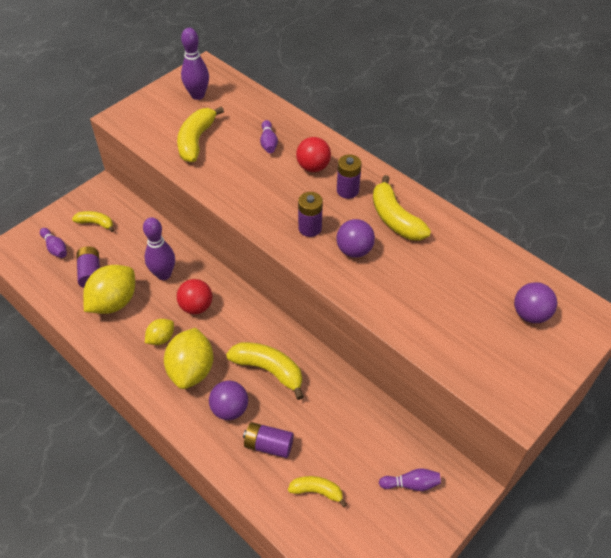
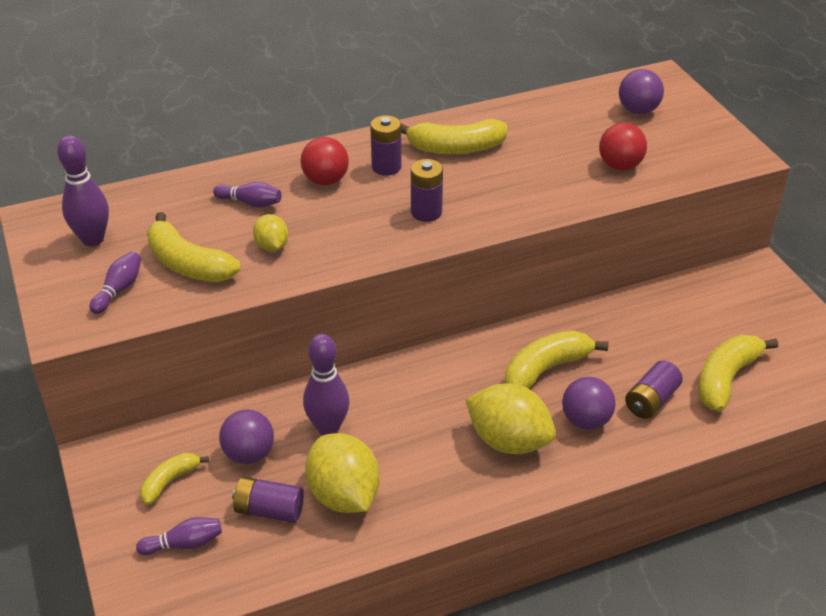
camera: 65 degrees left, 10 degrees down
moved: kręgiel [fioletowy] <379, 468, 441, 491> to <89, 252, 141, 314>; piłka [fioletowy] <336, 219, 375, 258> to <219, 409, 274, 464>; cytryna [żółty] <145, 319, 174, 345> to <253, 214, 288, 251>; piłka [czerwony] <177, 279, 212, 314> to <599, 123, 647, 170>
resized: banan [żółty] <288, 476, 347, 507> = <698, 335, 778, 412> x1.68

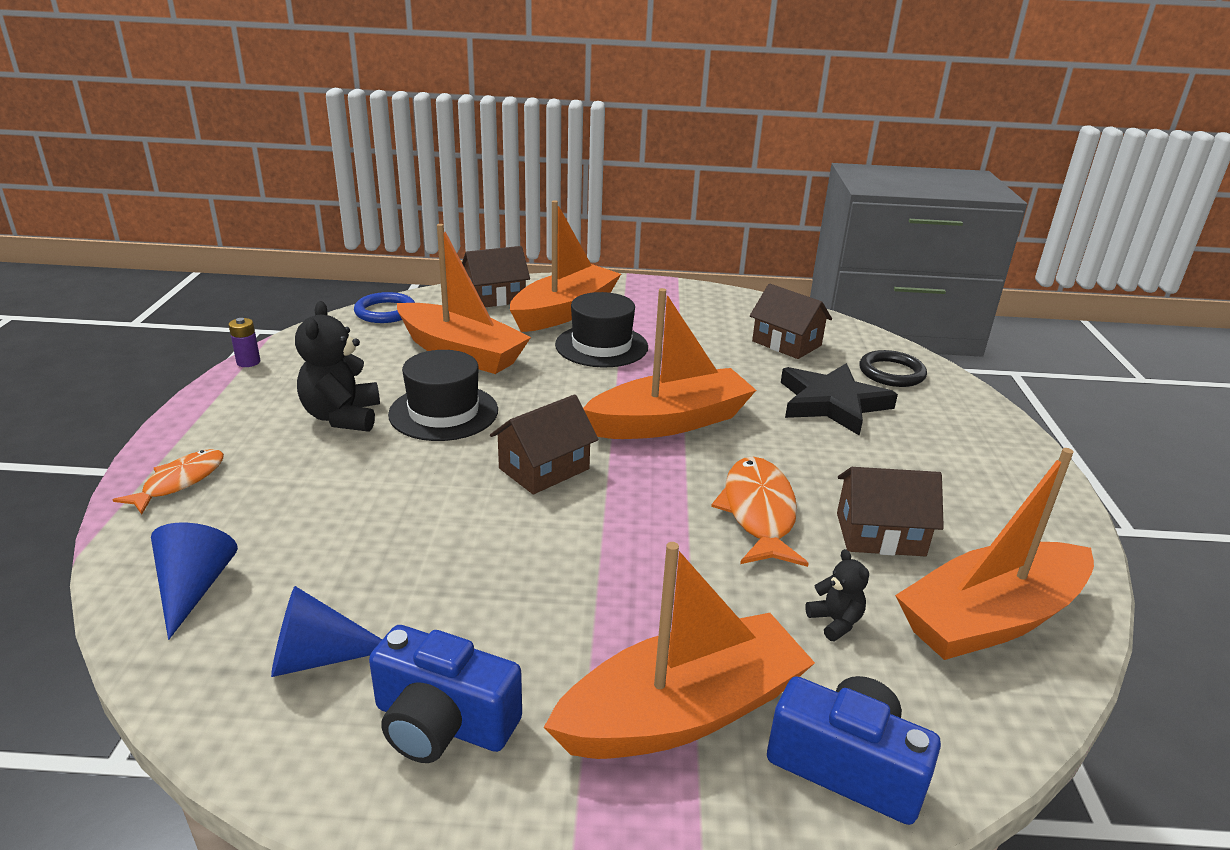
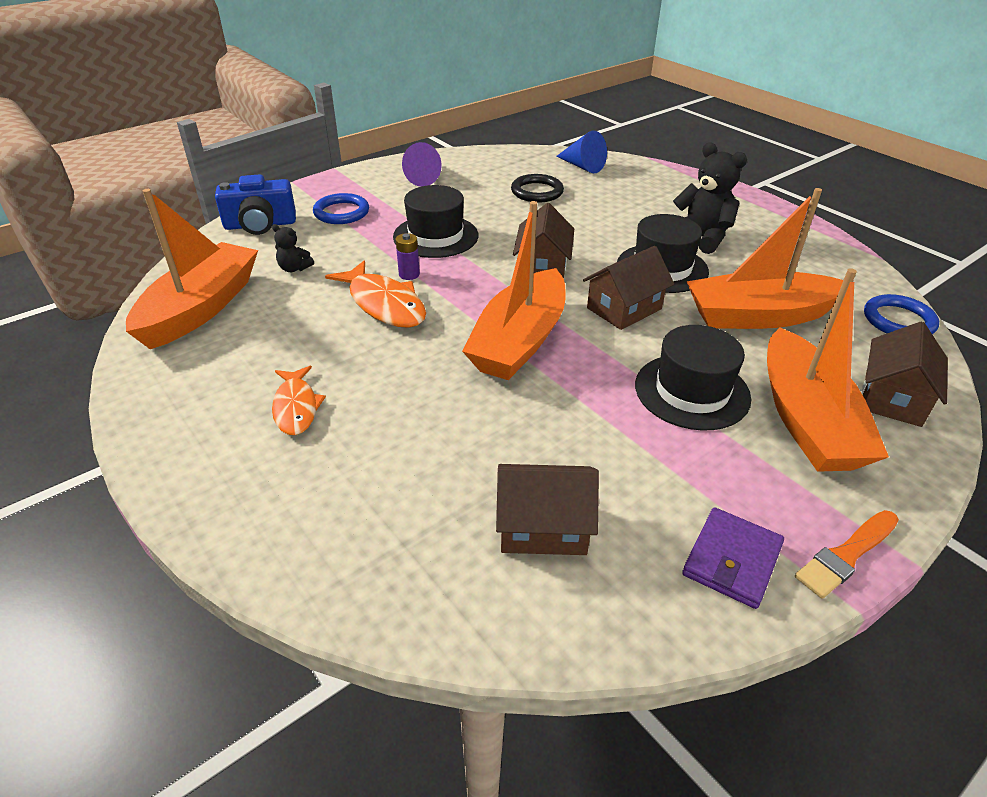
camera: 140 degrees right, 10 degrees up
removed: stożek [niebieski] <271, 586, 382, 677>; gwiazda [czarny] <781, 363, 898, 436>
added: kapelusz [czarny] <393, 185, 478, 258>; portfel [fioletowy] <682, 507, 784, 609>; pędzel [pomarańczowy] <795, 510, 899, 599>
moved: ryba [pomarańczowy] <113, 449, 224, 515> to <272, 366, 326, 435>; bateria [fioletowy] <228, 318, 260, 367> to <396, 233, 420, 280>; pierścień [czarny] <859, 350, 927, 387> to <511, 174, 564, 202>; domek [brązowy] <837, 467, 944, 556> to <583, 246, 674, 330>
replaced: łódka [pomarańczowy] <544, 542, 815, 759> to pierścień [niebieski] <313, 193, 369, 224>; aparat fotograficzny [niebieski] <369, 625, 522, 763> to stożek [fioletowy] <402, 142, 442, 187>

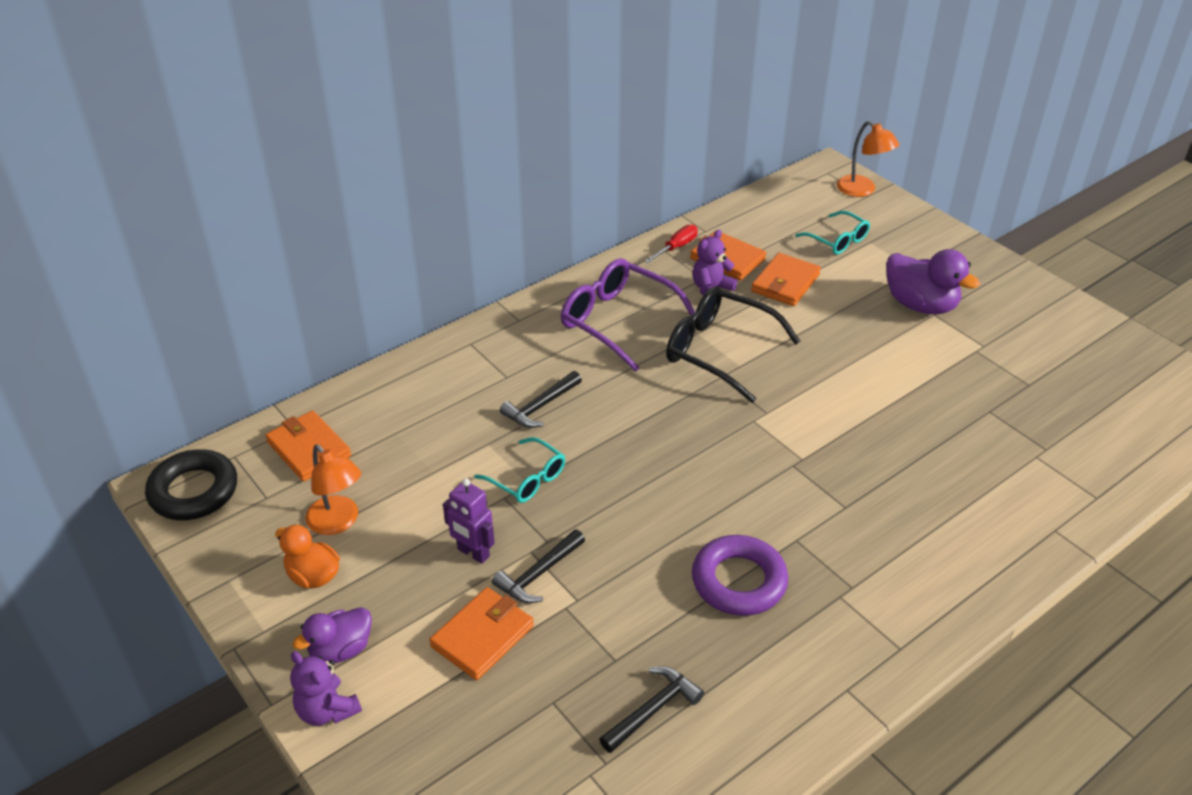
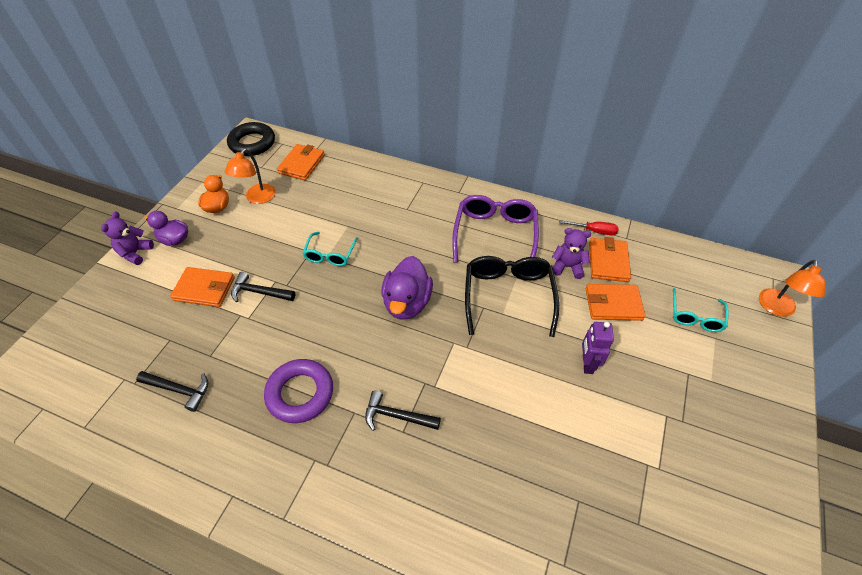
camera: 60 degrees right, 10 degrees up
moved: młotek [czarny] <500, 371, 582, 428> to <365, 390, 441, 431>; kaczka [fioletowy] <886, 249, 980, 315> to <382, 256, 433, 319>; robot [fioletowy] <443, 478, 495, 564> to <582, 322, 614, 374>

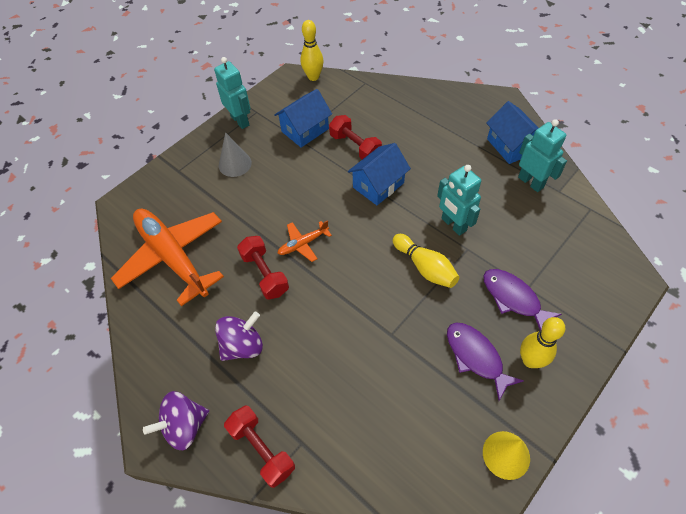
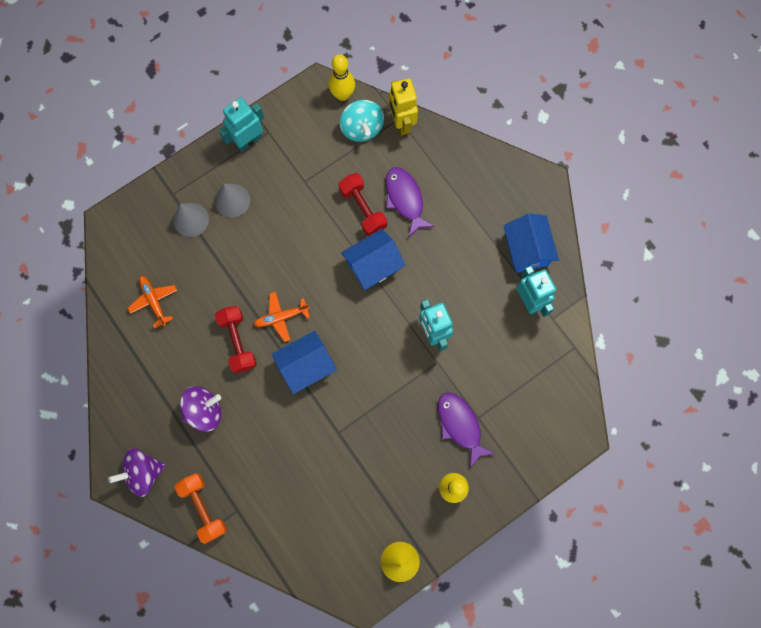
camera: 10 degrees right, 20 degrees up
removed: kręgiel [żółty] <393, 234, 459, 288>
added: stożek [szary] <173, 203, 209, 237>; bączek [turkusowy] <340, 100, 384, 142>; robot [żółty] <389, 79, 418, 135>
moved: domek [niebieski] <274, 89, 332, 147> to <272, 331, 337, 394>; ryba [fioletowy] <447, 323, 524, 401> to <386, 167, 435, 237>
recoloured: hantel [czerwony] <224, 405, 295, 488> to hantel [pomarańczowy] <175, 474, 227, 544>
turned: robot [turkusowy] <214, 57, 251, 129> = <219, 97, 264, 152> 105 degrees counterclockwise
resized: samolot [pomarańczowy] <111, 208, 224, 306> = <128, 276, 177, 328> x0.44

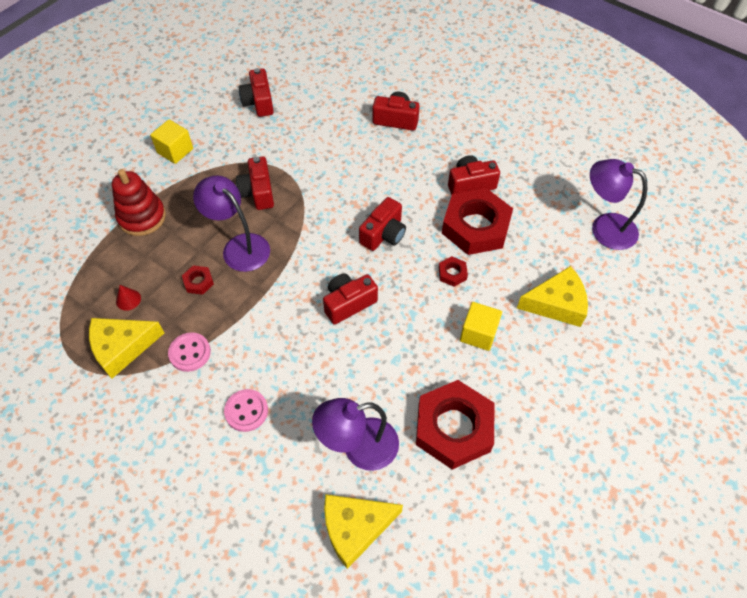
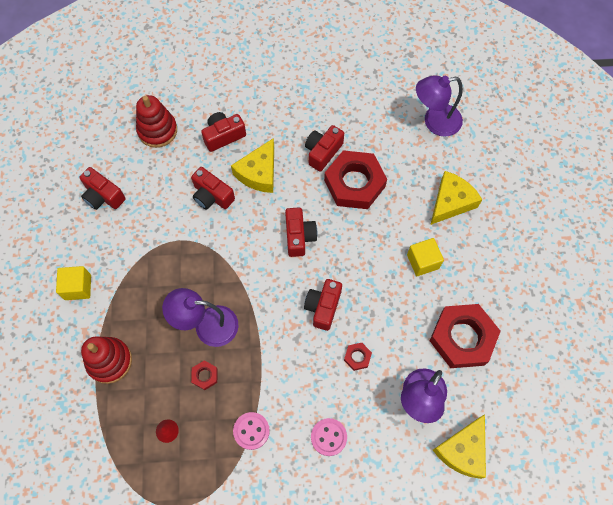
camera: 40 degrees left, 10 degrees up
added: zabawka nakładanka [czerwony] <136, 95, 177, 148>
moved: aparat fotograficzny [czerwony] <236, 156, 274, 210> to <191, 167, 235, 210>; ser [żółty] <89, 318, 164, 379> to <231, 138, 274, 193>; nakrętka [czerwony] <439, 256, 468, 287> to <344, 343, 372, 371>

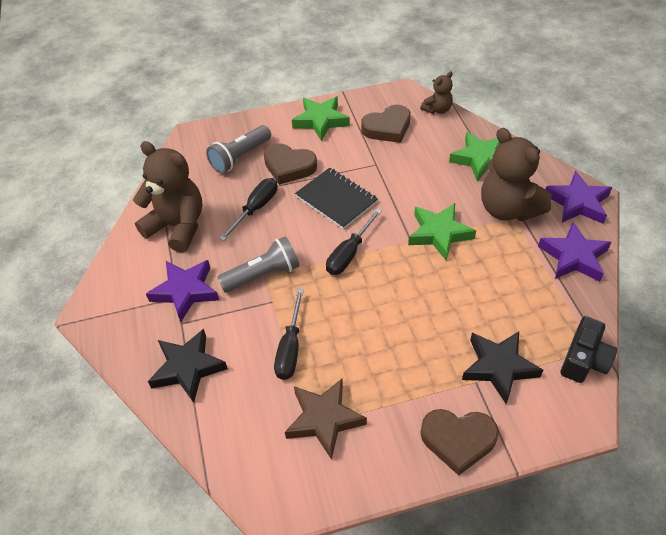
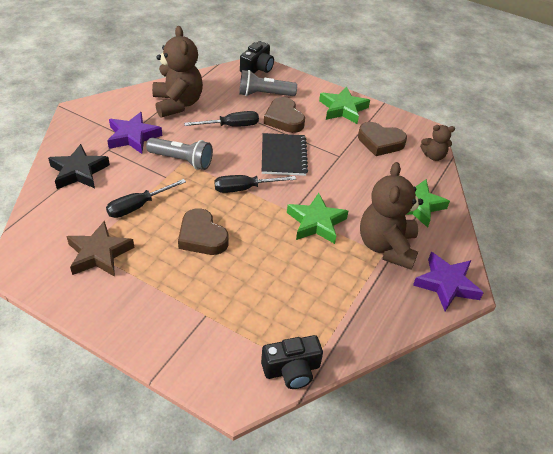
camera: 40 degrees right, 5 degrees down
removed: gwiazda [czarny] <462, 331, 543, 404>; gwiazda [fioletowy] <538, 222, 611, 282>
added: aparat fotograficzny [czarny] <240, 41, 274, 73>
moved: serce [brązowy] <420, 409, 499, 476> to <178, 208, 228, 255>

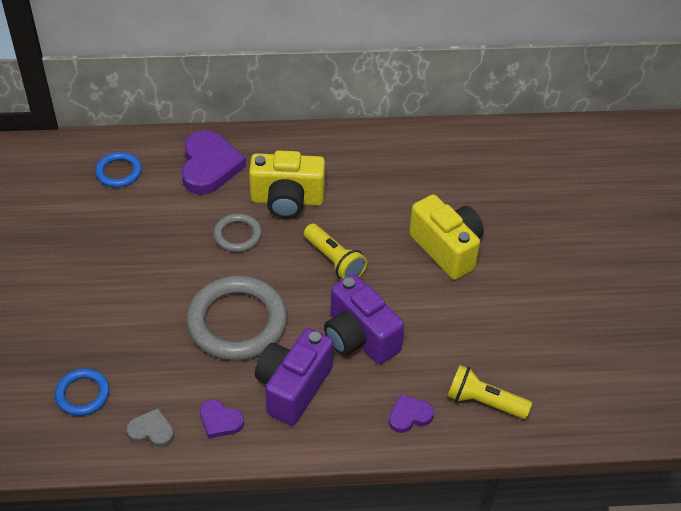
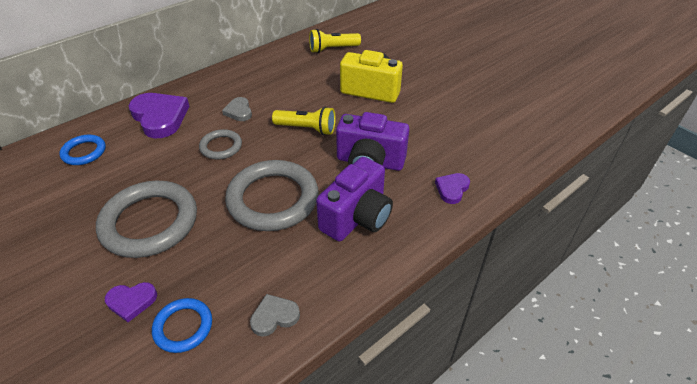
camera: 35 degrees left, 5 degrees down
added: pierścień [szary] <96, 181, 197, 258>
moved: serce [fioletowy] <200, 399, 244, 438> to <105, 282, 157, 322>; latarka [żółty] <447, 365, 532, 419> to <309, 29, 361, 53>
replaced: aparat fotograficzny [żółty] <249, 150, 325, 218> to serce [szary] <222, 97, 252, 121>
turned: aparat fotograficzny [fioletowy] <255, 328, 333, 426> = <316, 157, 393, 241> 135 degrees counterclockwise

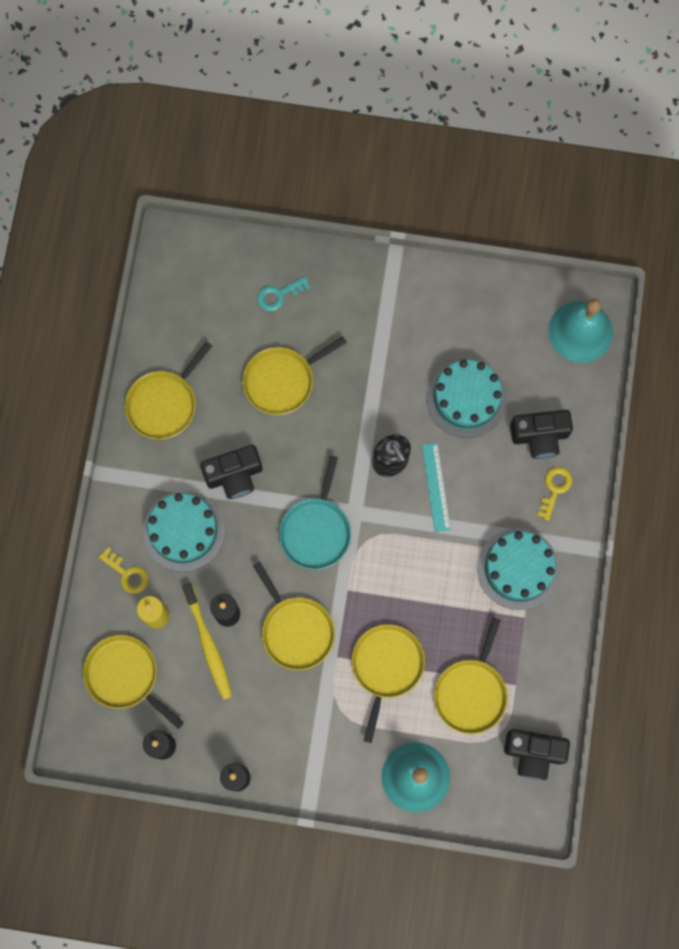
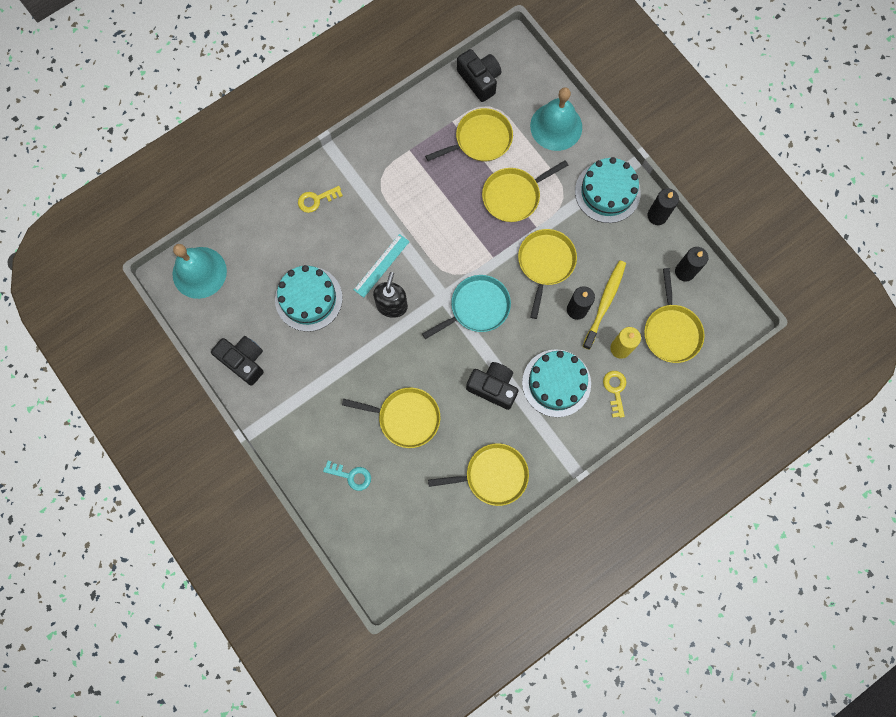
camera: 135 degrees left, 0 degrees up
moved: aparat fotograficzny [czarny] <510, 410, 573, 459> to <211, 336, 264, 385>; tort [turkusowy] <477, 528, 559, 610> to <575, 157, 641, 223>

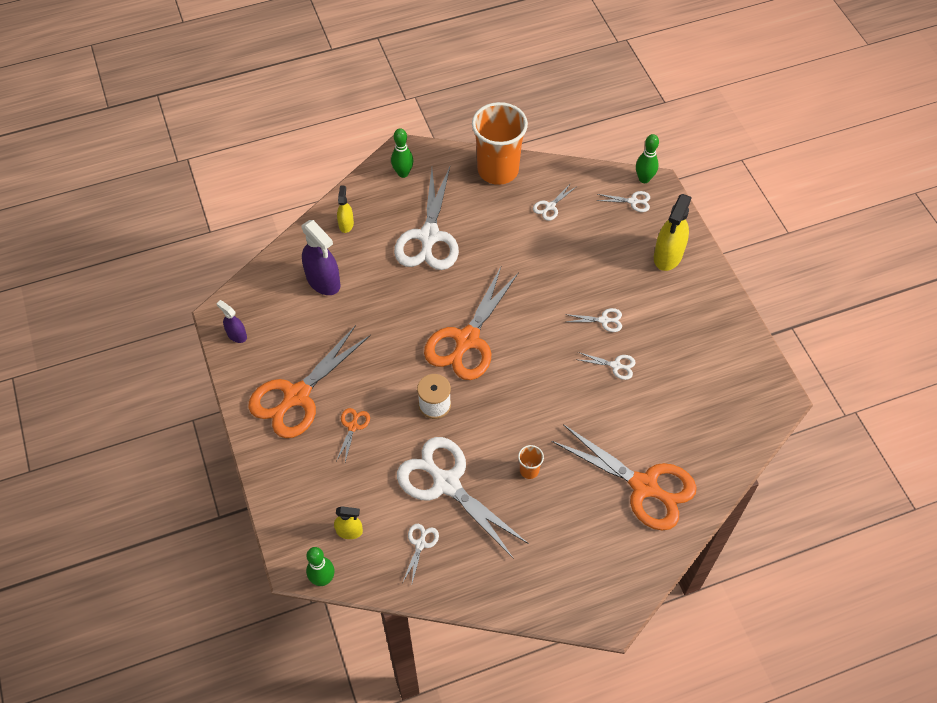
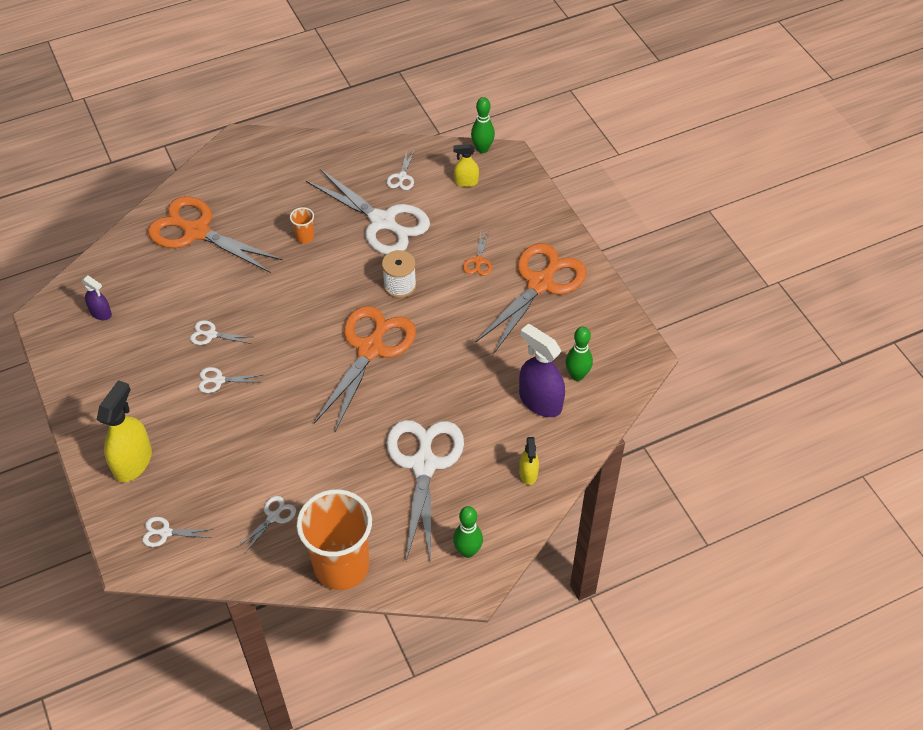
camera: 175 degrees right, 5 degrees down
moved: spryskiwacz [fioletowy] <216, 300, 247, 343> to <82, 275, 112, 320>; kręgiel [zielony] <636, 134, 659, 183> to <566, 327, 593, 381>

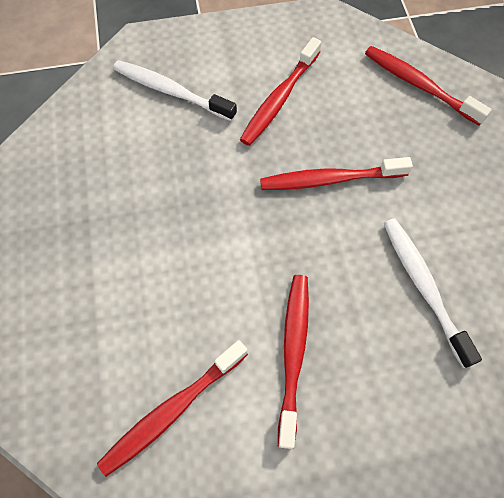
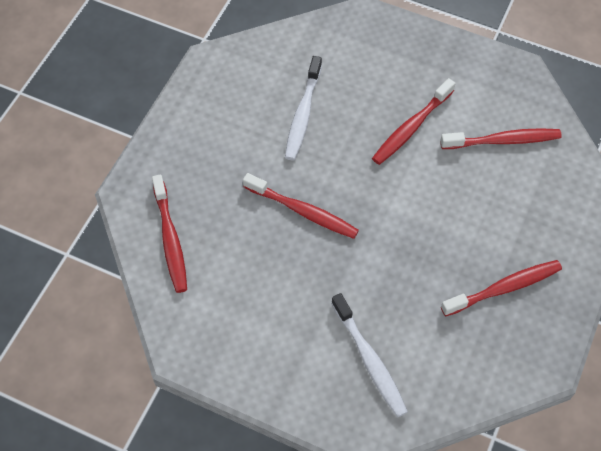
camera: 145 degrees left, 5 degrees down
moved: szczoteczka do zębów [czerwony] <240, 37, 321, 146> to <441, 260, 562, 316>

